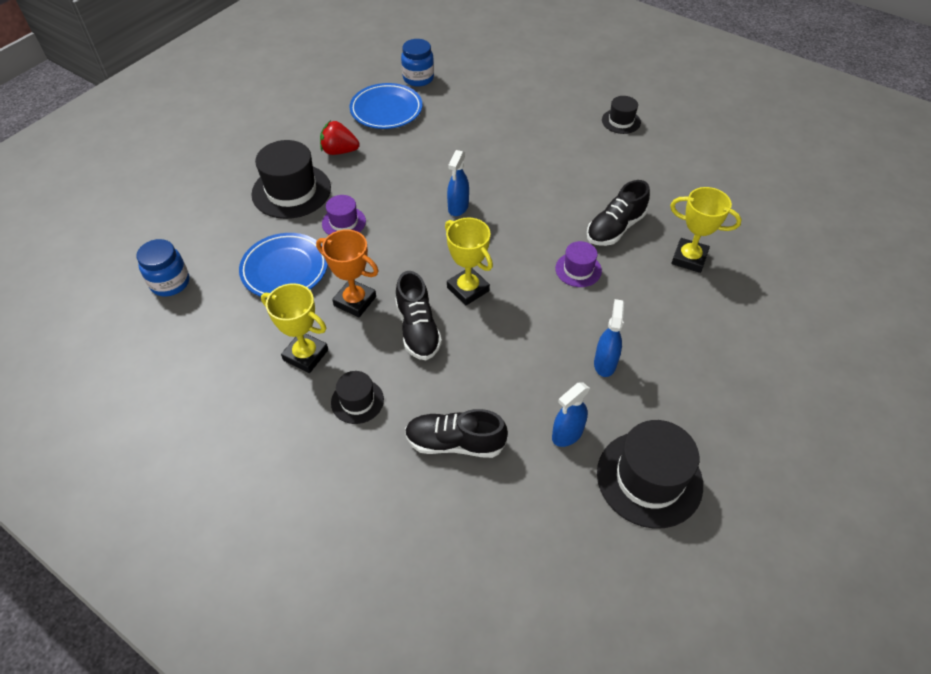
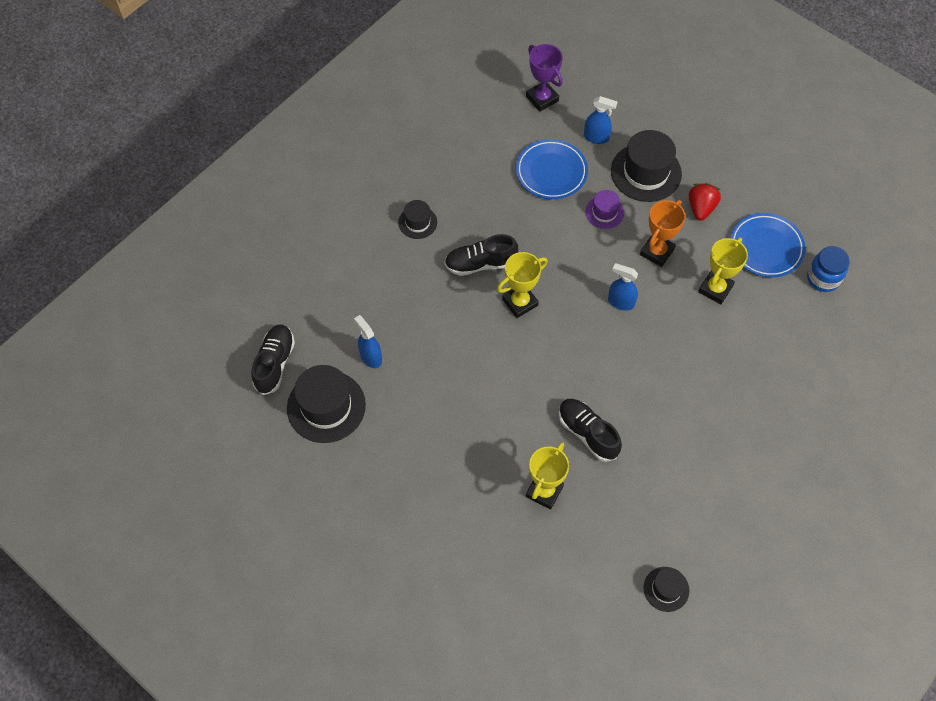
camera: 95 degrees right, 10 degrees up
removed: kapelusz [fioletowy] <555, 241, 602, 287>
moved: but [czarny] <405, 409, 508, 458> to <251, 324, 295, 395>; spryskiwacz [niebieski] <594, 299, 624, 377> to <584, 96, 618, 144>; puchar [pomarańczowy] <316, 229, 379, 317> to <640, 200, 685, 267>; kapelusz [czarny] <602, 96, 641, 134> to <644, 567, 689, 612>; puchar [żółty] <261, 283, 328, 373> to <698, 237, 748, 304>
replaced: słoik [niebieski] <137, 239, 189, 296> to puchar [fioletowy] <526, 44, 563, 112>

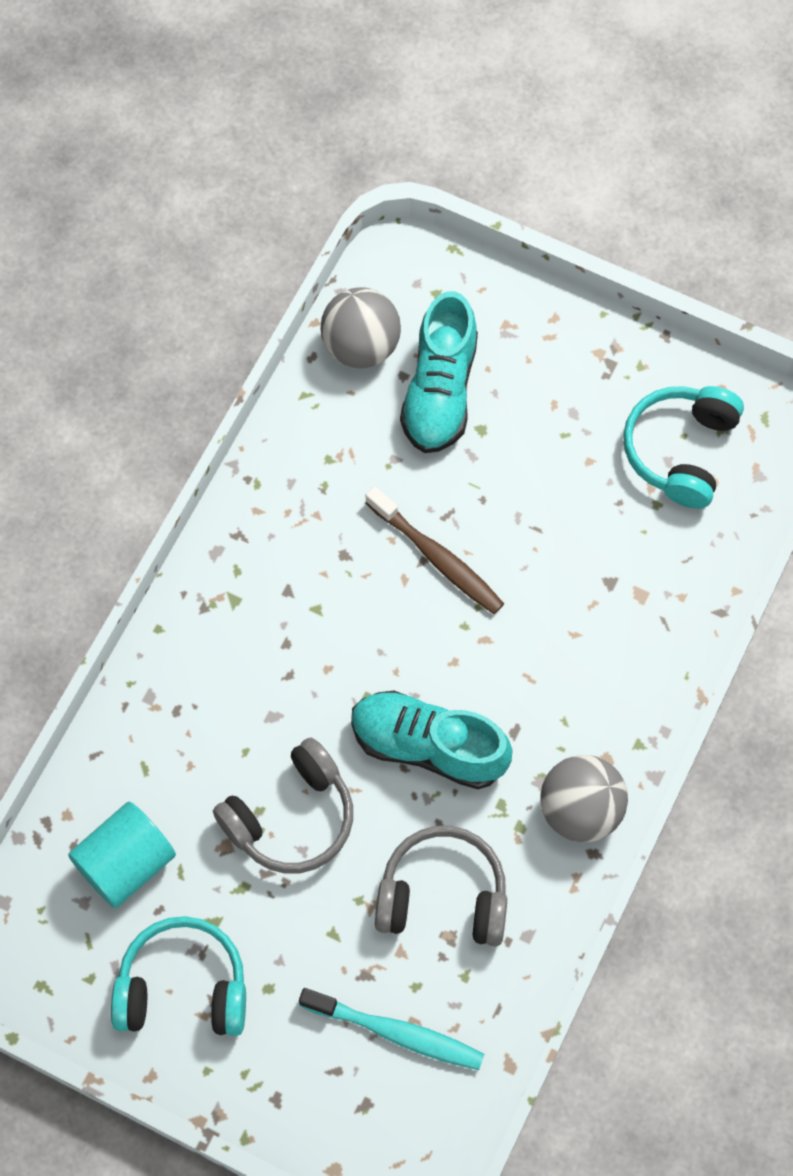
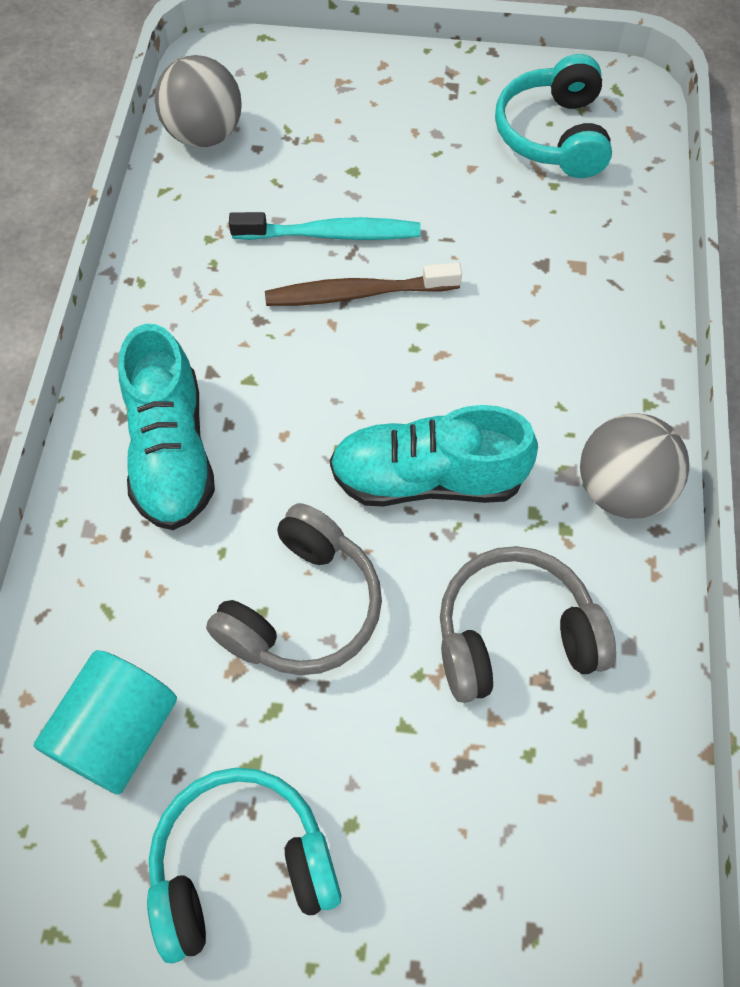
camera: 20 degrees left, 5 degrees down
moved: but [turkusowy] <400, 291, 478, 453> to <118, 324, 215, 530>; szczoteczka do zębów [turkusowy] <299, 988, 484, 1070> to <229, 212, 421, 240>
turned: szczoteczka do zębów [brązowy] <365, 486, 504, 614> = <265, 262, 462, 306> 150 degrees clockwise

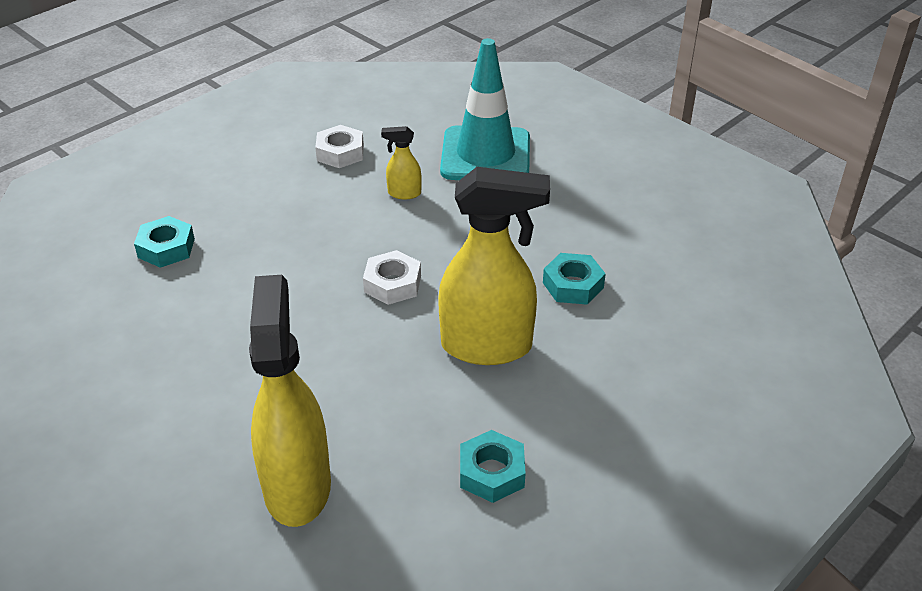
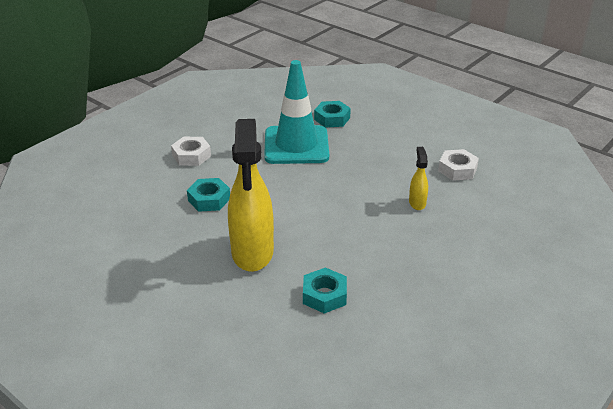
camera: 85 degrees right, 5 degrees down
removed: spryskiwacz [żółty] <249, 275, 331, 527>
moved: nakrętka [biały] <363, 250, 421, 305> to <171, 137, 211, 166>; nakrętka [turkusowy] <460, 430, 526, 503> to <187, 178, 230, 212>; pachołek [turkusowy] <440, 38, 530, 180> to <264, 60, 329, 164>

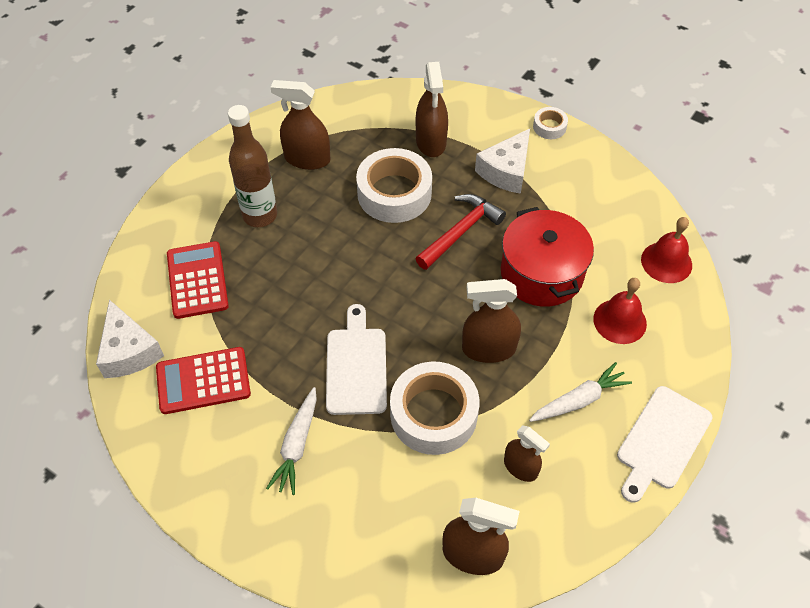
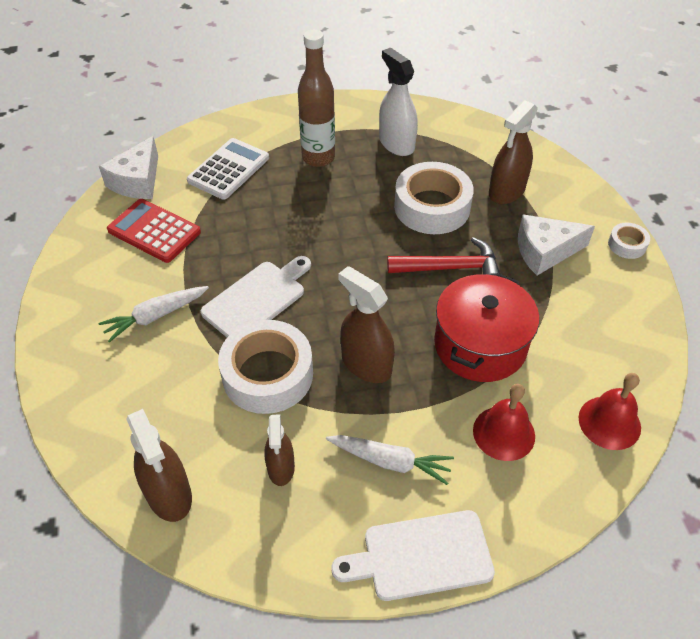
camera: 45 degrees right, 5 degrees down
recoloured: kalkulator [czerwony] <167, 241, 229, 319> to kalkulator [biały] <187, 138, 269, 200>; spryskiwacz [brązowy] <270, 80, 330, 170> to spryskiwacz [biały] <379, 47, 418, 156>

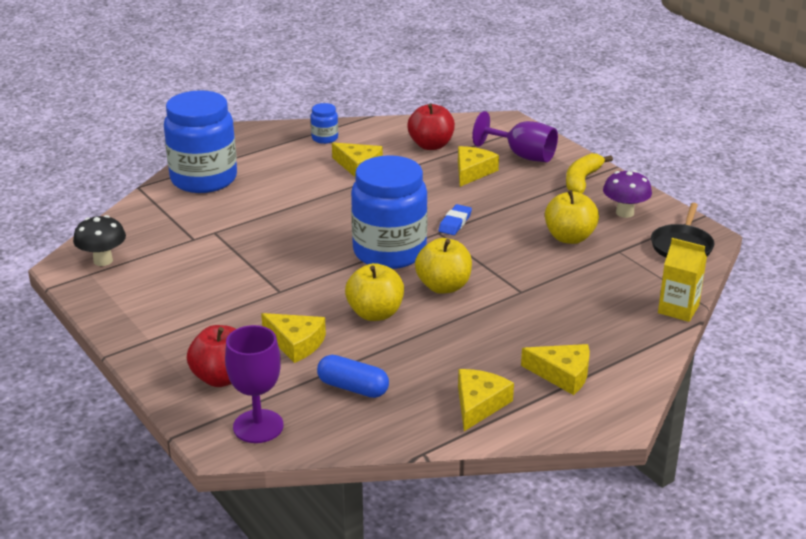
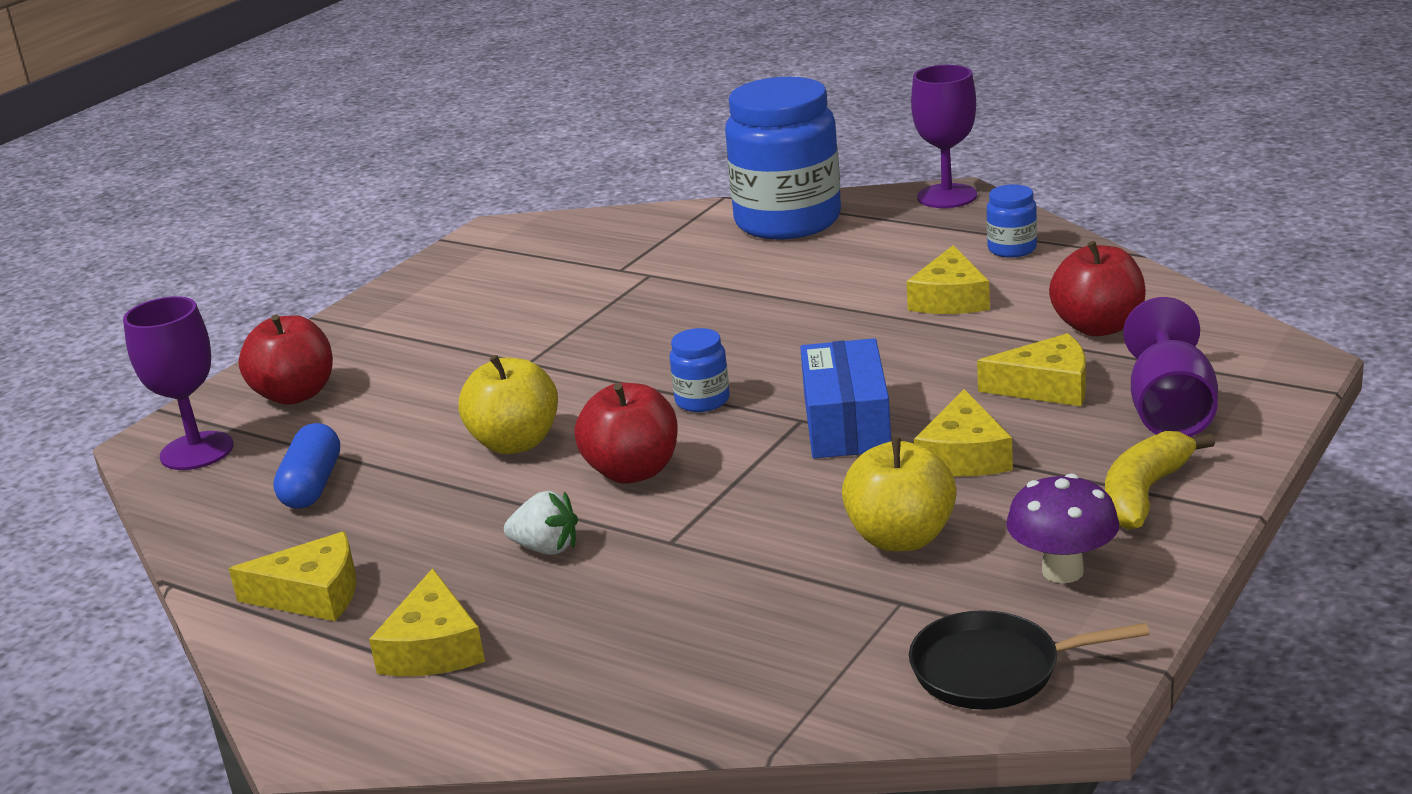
camera: 70 degrees right, 5 degrees down
removed: grzyb [czarny] <73, 215, 126, 266>; karton mleka [żółty] <658, 238, 707, 322>
added: truskawka [biały] <504, 491, 578, 555>; kielich [fioletowy] <911, 65, 977, 208>
moved: ser [żółty] <261, 313, 326, 363> to <914, 389, 1013, 476>
replaced: gumka do mazania [niebieski] <439, 204, 472, 235> to pudełko [niebieski] <800, 338, 891, 458>
recoloured: jabłko [żółty] <415, 238, 472, 294> to jabłko [czerwony] <574, 383, 678, 483>
turned: banan [żółty] <566, 153, 613, 194> = <1105, 431, 1215, 530> 60 degrees counterclockwise
resized: słoik [niebieski] <351, 155, 428, 269> = <670, 328, 730, 412> x0.42

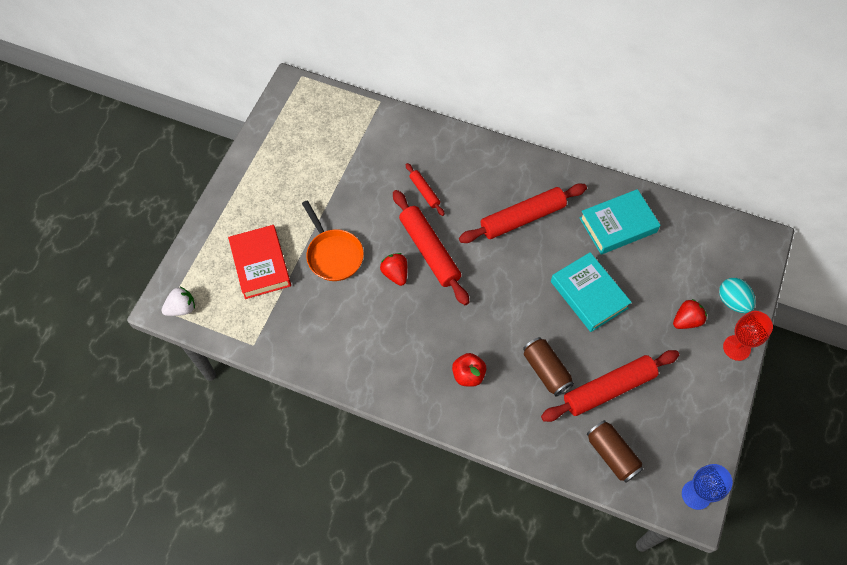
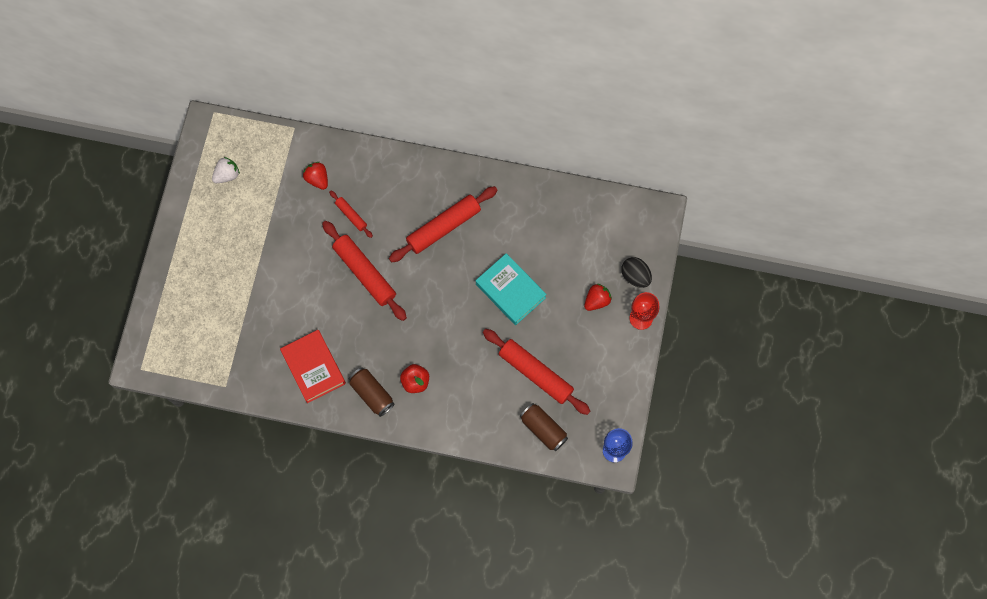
camera: 10 degrees left, 10 degrees up
removed: patelnia [pomarańczowy] <302, 200, 364, 281>; książka [turkusowy] <580, 189, 660, 254>
moved: truskawka [biały] <161, 287, 195, 316> to <212, 157, 240, 183>; książka [czerwony] <228, 225, 291, 299> to <280, 330, 346, 403>; truskawka [czerwony] <380, 253, 407, 286> to <303, 162, 328, 190>; puszka [brązowy] <523, 337, 574, 397> to <349, 367, 394, 417>
recoloured: jajko [turkusowy] <719, 278, 756, 313> to jajko [czarny] <621, 257, 652, 288>
turned: wałek do ciasta [czerwony] <541, 350, 679, 422> = <483, 329, 590, 415> 75 degrees clockwise

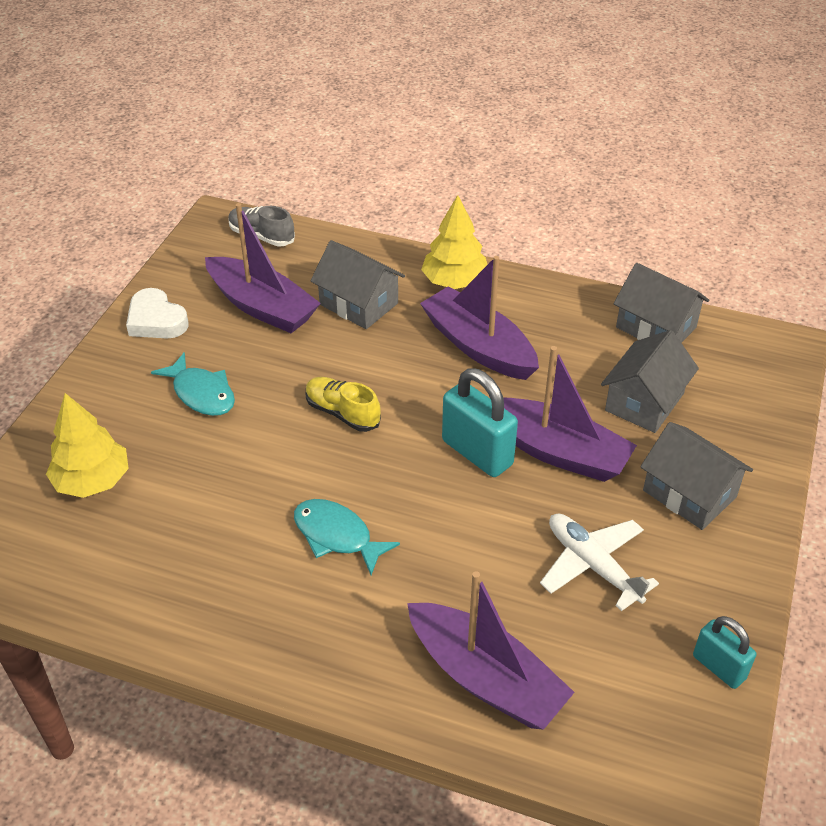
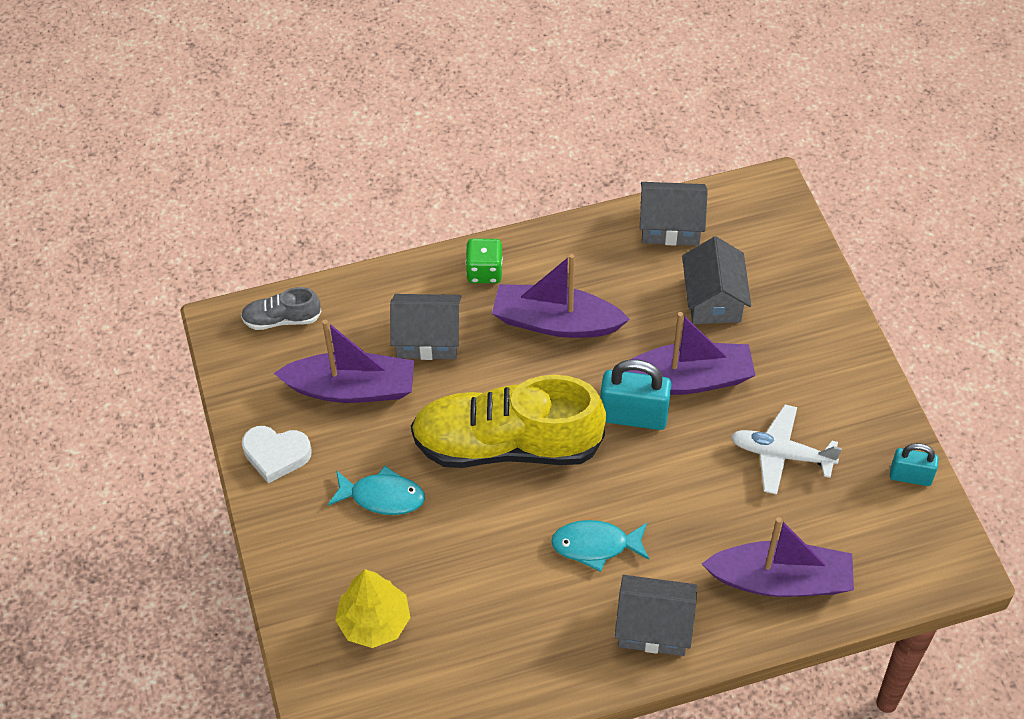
camera: 35 degrees left, 10 degrees up
moved: domek [szary] <640, 422, 753, 530> to <614, 575, 697, 656>
replaced: drzewko [żółty] <421, 195, 488, 289> to kostka do gry [zielony] <466, 239, 503, 283>
resized: but [żółty] <306, 377, 381, 432> = <411, 375, 606, 468> x2.28

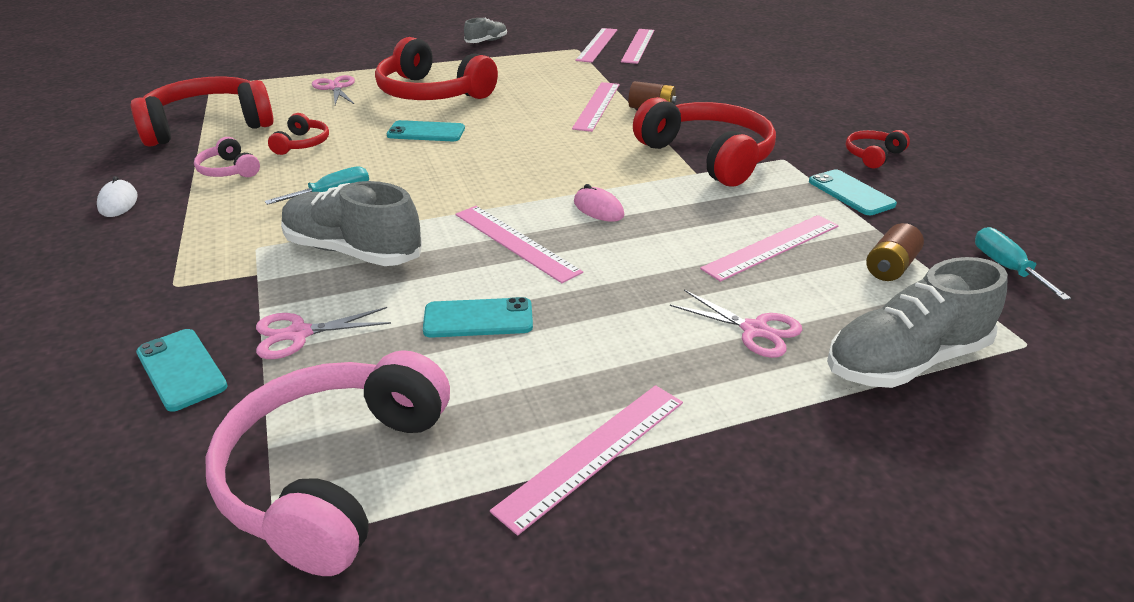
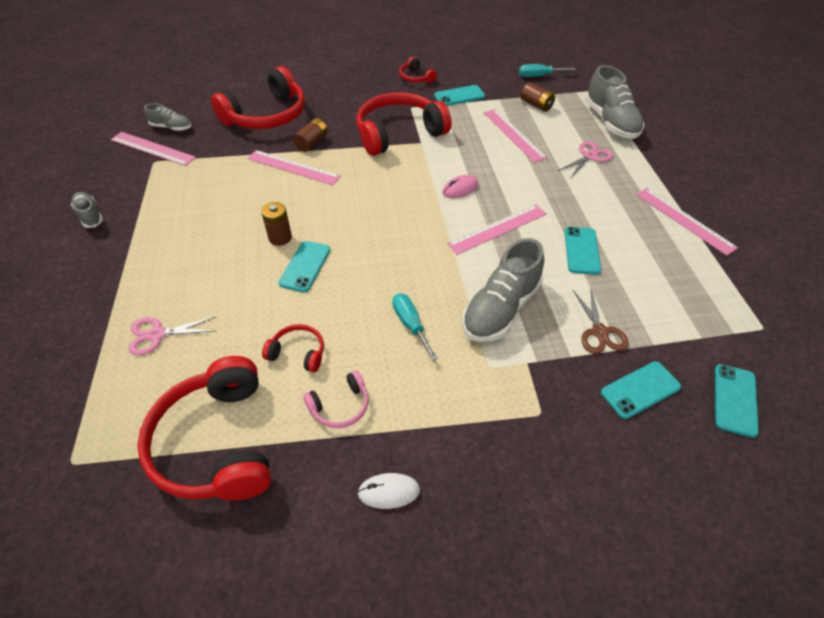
camera: 80 degrees left, 15 degrees up
removed: słuchawki [różowy] <205, 350, 450, 576>
added: bateria [brązowy] <261, 202, 292, 246>; telefon [turkusowy] <715, 364, 759, 438>
moved: słuchawki [czerwony] <375, 37, 498, 100> to <211, 66, 305, 129>
replaced: linijka [różowy] <621, 29, 654, 64> to but [szary] <144, 103, 191, 131>
recoloured: nożyczki [różowy] <256, 307, 391, 359> to nożyczki [brązowy] <573, 289, 629, 354>

